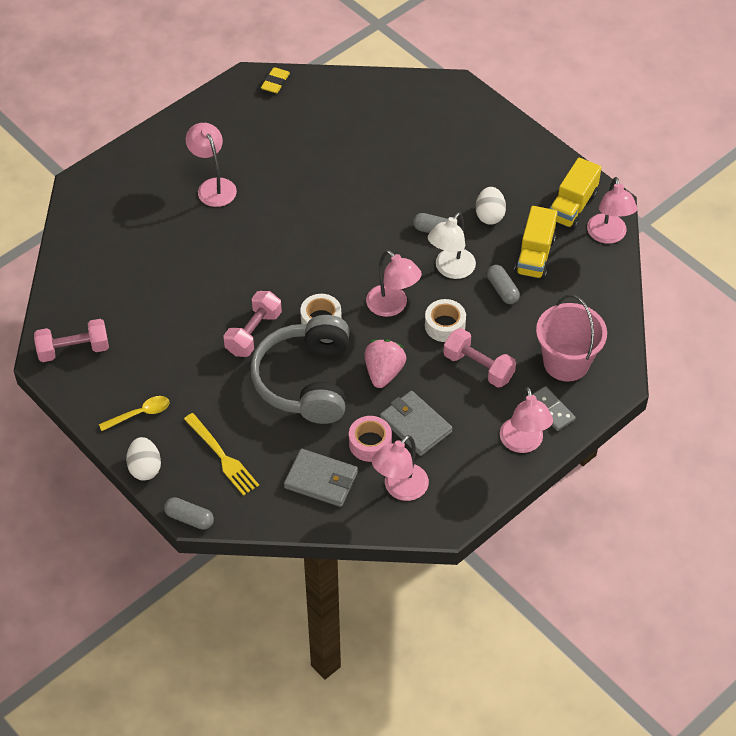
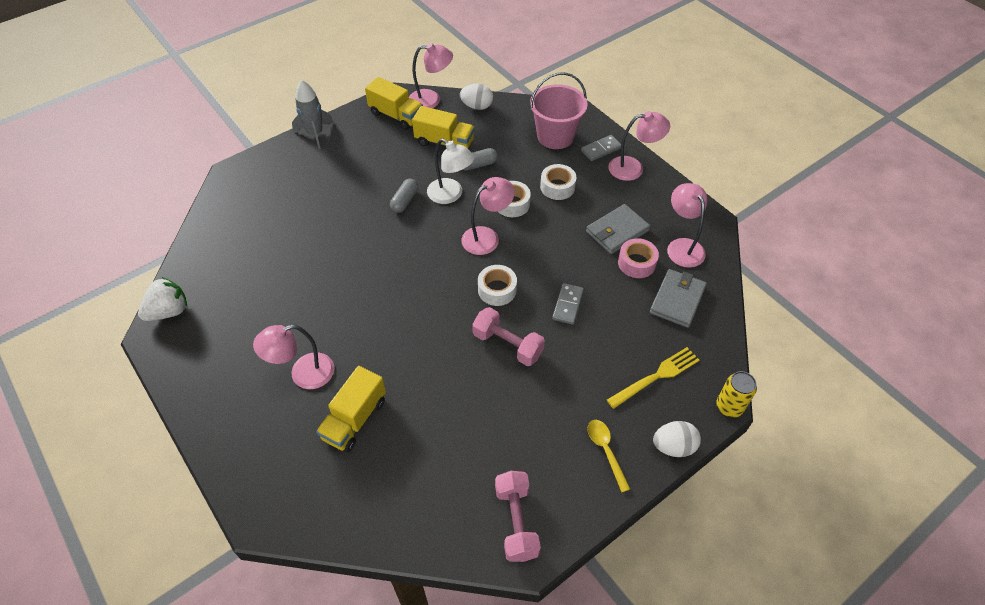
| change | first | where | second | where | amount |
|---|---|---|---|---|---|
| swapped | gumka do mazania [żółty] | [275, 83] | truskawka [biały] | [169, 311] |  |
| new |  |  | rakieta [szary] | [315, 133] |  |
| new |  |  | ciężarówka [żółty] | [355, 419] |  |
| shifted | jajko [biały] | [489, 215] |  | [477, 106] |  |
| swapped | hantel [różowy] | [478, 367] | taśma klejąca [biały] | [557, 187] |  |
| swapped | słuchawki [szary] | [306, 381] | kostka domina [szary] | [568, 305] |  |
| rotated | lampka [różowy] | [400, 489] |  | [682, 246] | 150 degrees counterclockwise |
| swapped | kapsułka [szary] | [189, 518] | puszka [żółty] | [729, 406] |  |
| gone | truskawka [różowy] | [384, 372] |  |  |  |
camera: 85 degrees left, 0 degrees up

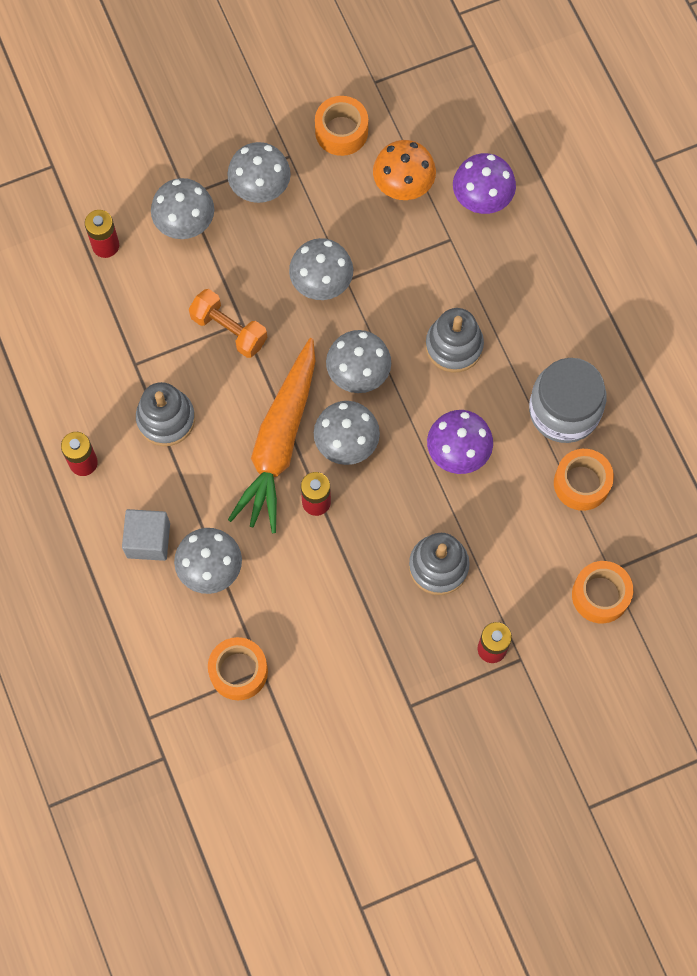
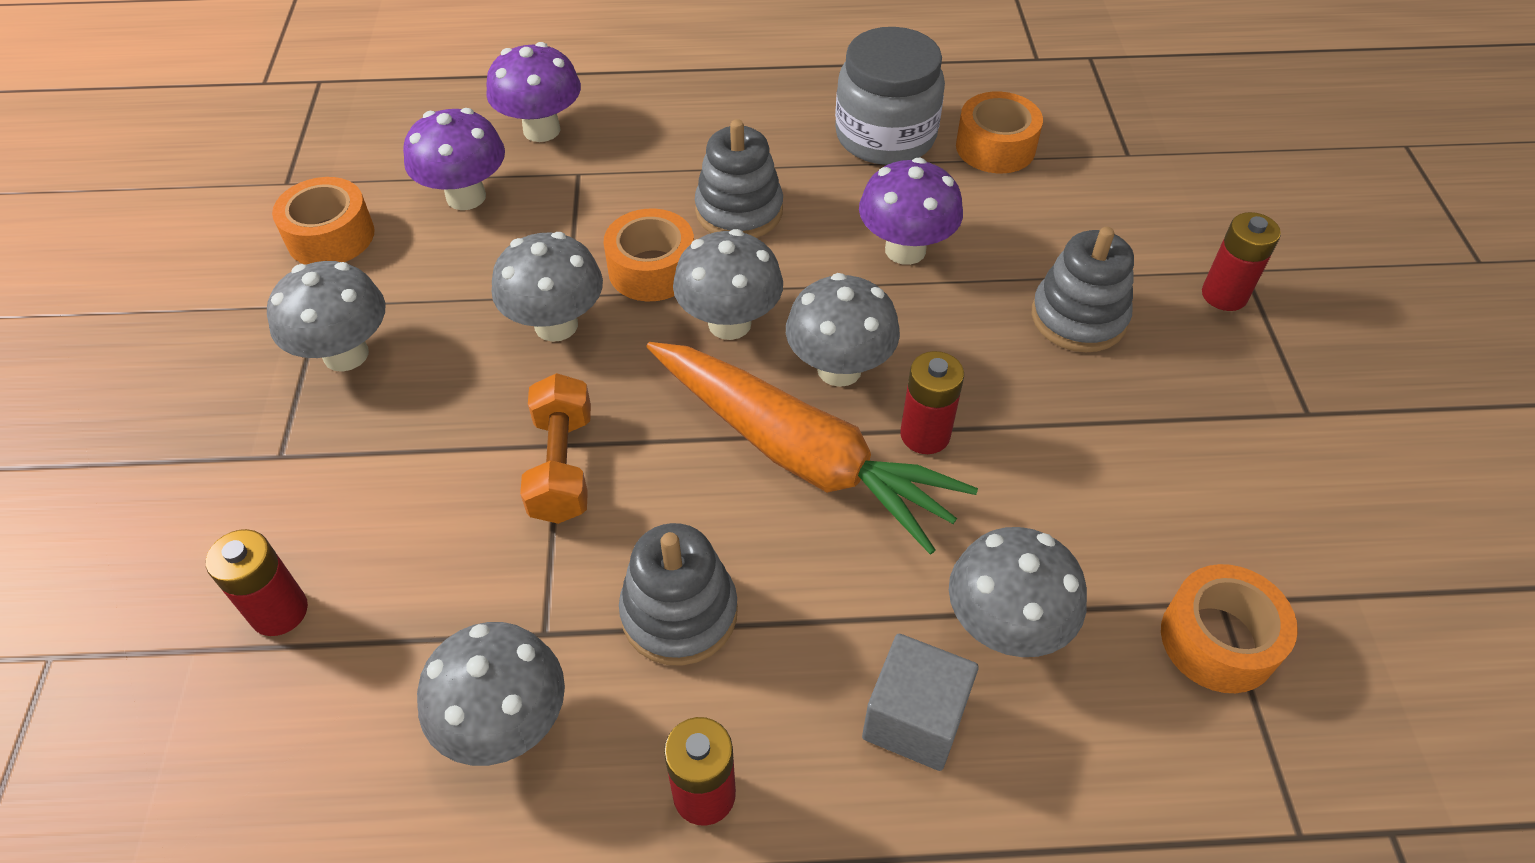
| change | first | where | second | where | amount |
|---|---|---|---|---|---|
| repainted | grzyb [pomarańczowy] | [403, 186] | grzyb [fioletowy] | [466, 197] |  |
| shifted | grzyb [szary] | [185, 224] |  | [506, 724] |  |
| rotated | hantel [pomarańczowy] | [229, 330] |  | [562, 466] | 60 degrees counterclockwise |
| shifted | taśma klejąca [pomarańczowy] | [600, 595] |  | [652, 269] |  |
camera: 70 degrees left, 20 degrees down

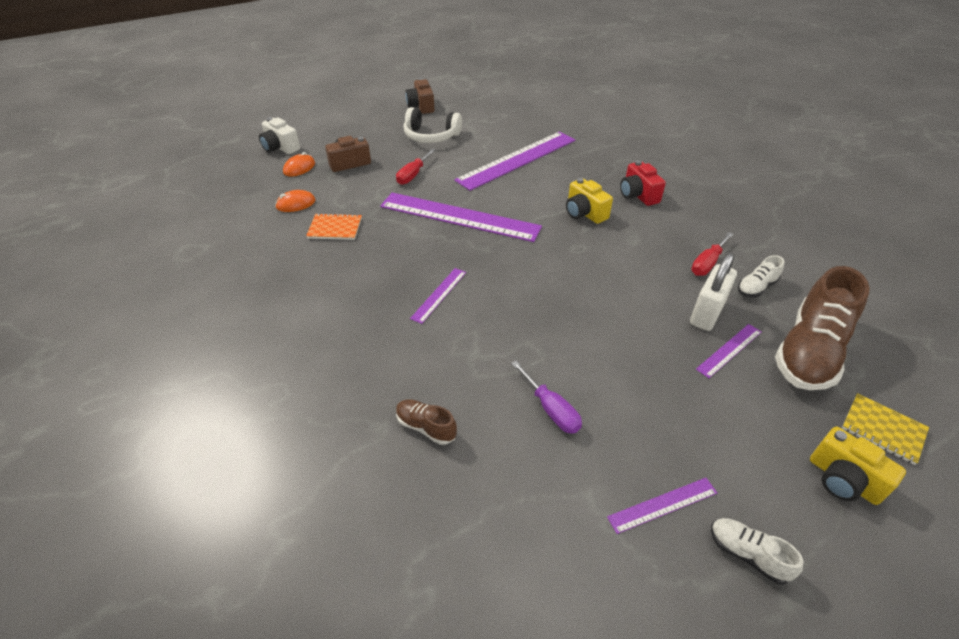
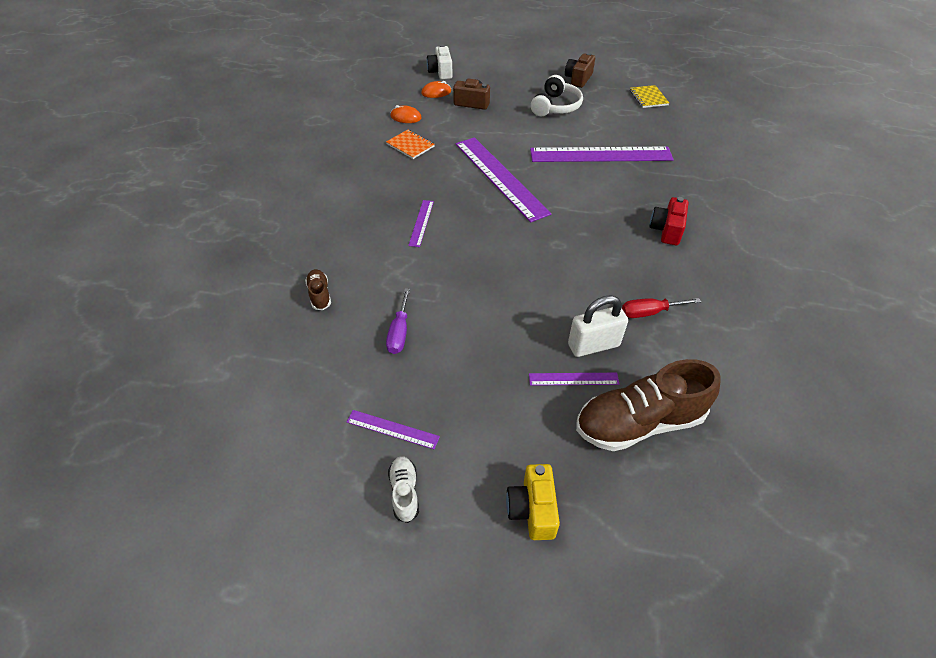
| change | first | where | second | where | amount |
|---|---|---|---|---|---|
| rotated | linijka [fioletowy] | [439, 294] |  | [421, 223] | 60 degrees counterclockwise |
| rotated | słuchawki [biały] | [431, 136] |  | [556, 106] | 120 degrees counterclockwise |
| shifted | zeszyt [żółty] | [883, 429] |  | [648, 98] |  |
| gone | śrubokręt [czerwony] | [413, 175] |  |  |  |
| gone | aparat fotograficzny [żółty] | [584, 213] |  |  |  |
| gone | but [biały] | [756, 287] |  |  |  |
camera: 40 degrees right, 5 degrees up

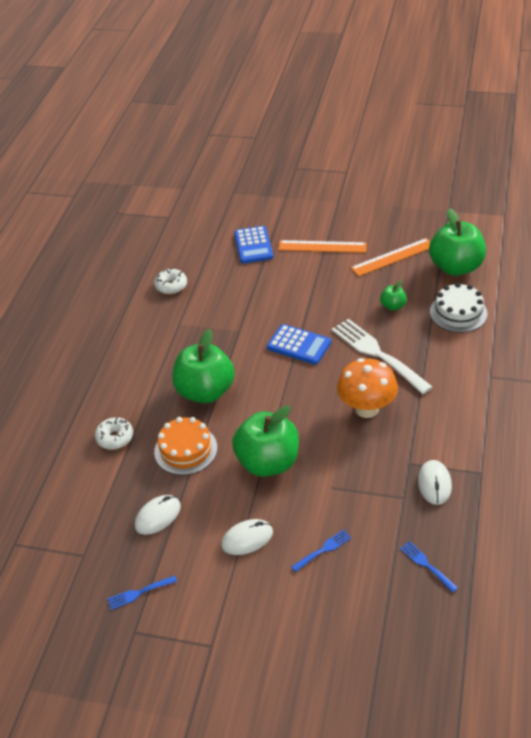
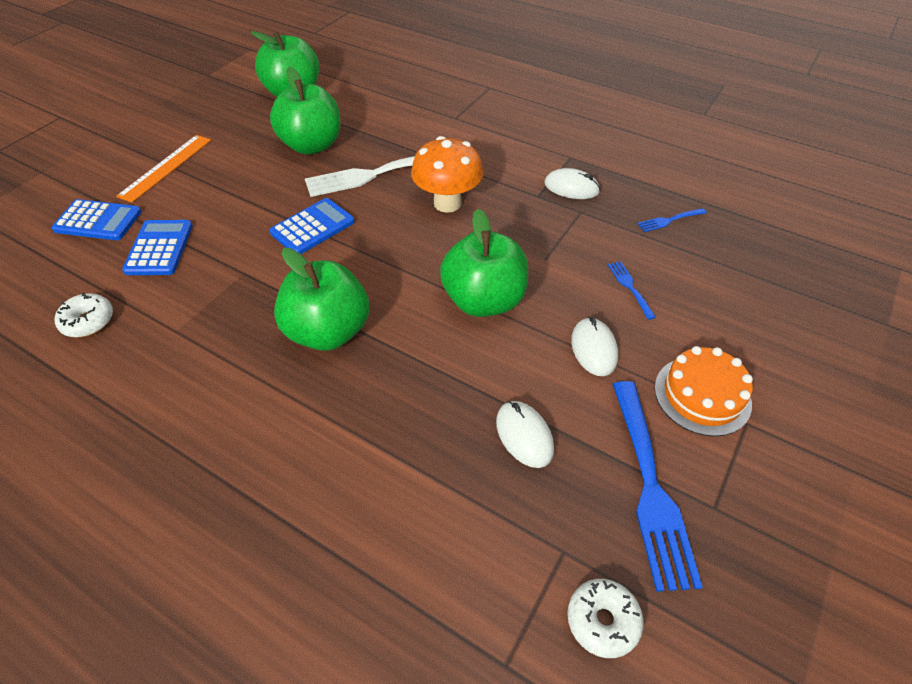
| change | first | where | second | where | amount |
|---|---|---|---|---|---|
| new |  |  | kalkulator [niebieski] | [159, 248] |  |
| scaled | jabłko [zielony] | [393, 306] |  | [312, 145] | x2.19 |
| shifted | donut [biały] | [115, 438] |  | [602, 620] |  |
| scaled | widelec [niebieski] | [139, 593] |  | [650, 487] | x2.18 |
| shifted | tort [pomarańczowy] | [185, 449] |  | [702, 395] |  |
| gone | linijka [pomarańczowy] | [393, 257] |  |  |  |
| gone | tort [biały] | [458, 312] |  |  |  |
camera: 75 degrees left, 5 degrees up

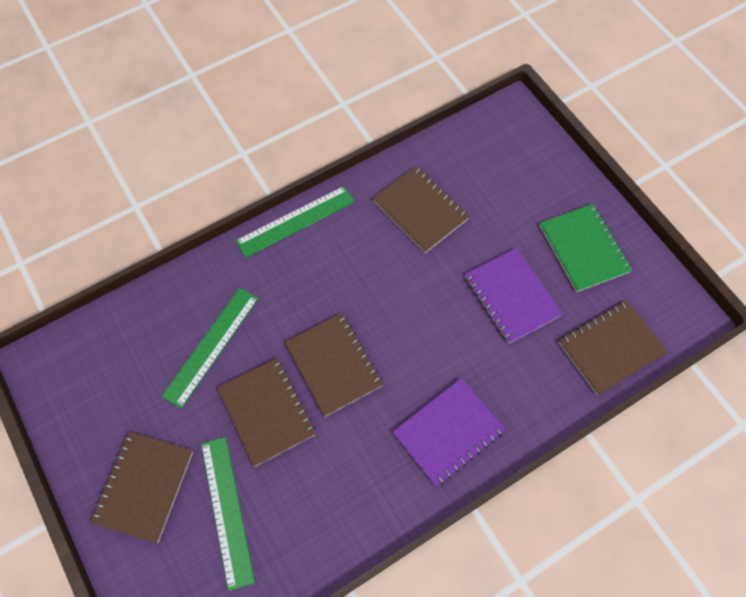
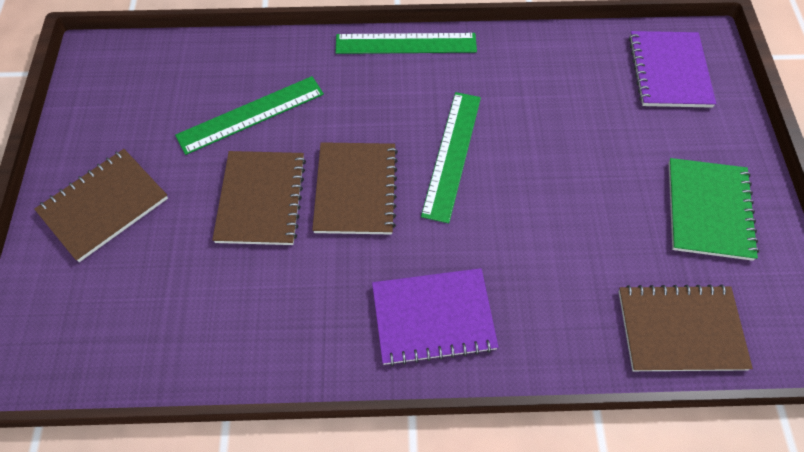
| change | first | where | second | where | amount |
|---|---|---|---|---|---|
| shifted | linijka [zielony] | [227, 510] |  | [452, 154] |  |
| shifted | zeszyt [fioletowy] | [512, 296] |  | [669, 71] |  |
| gone | zeszyt [brązowy] | [420, 210] |  |  |  |
camera: 30 degrees right, 5 degrees down

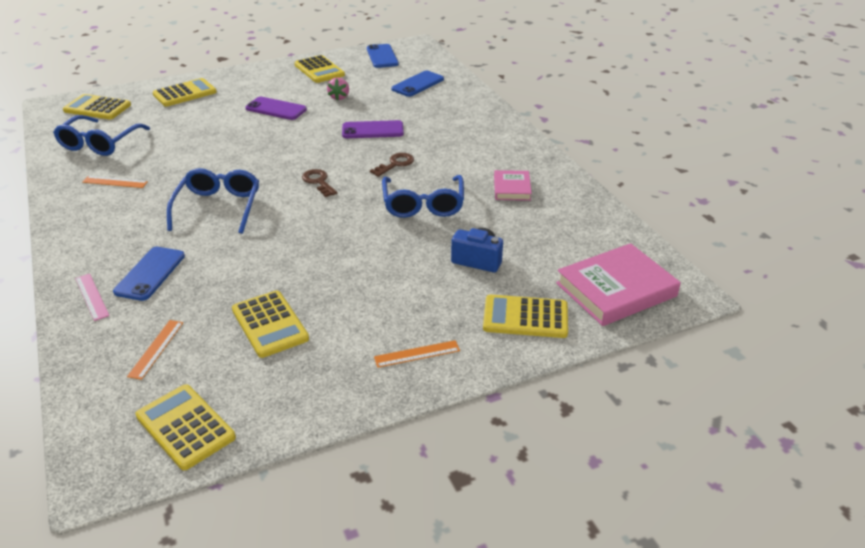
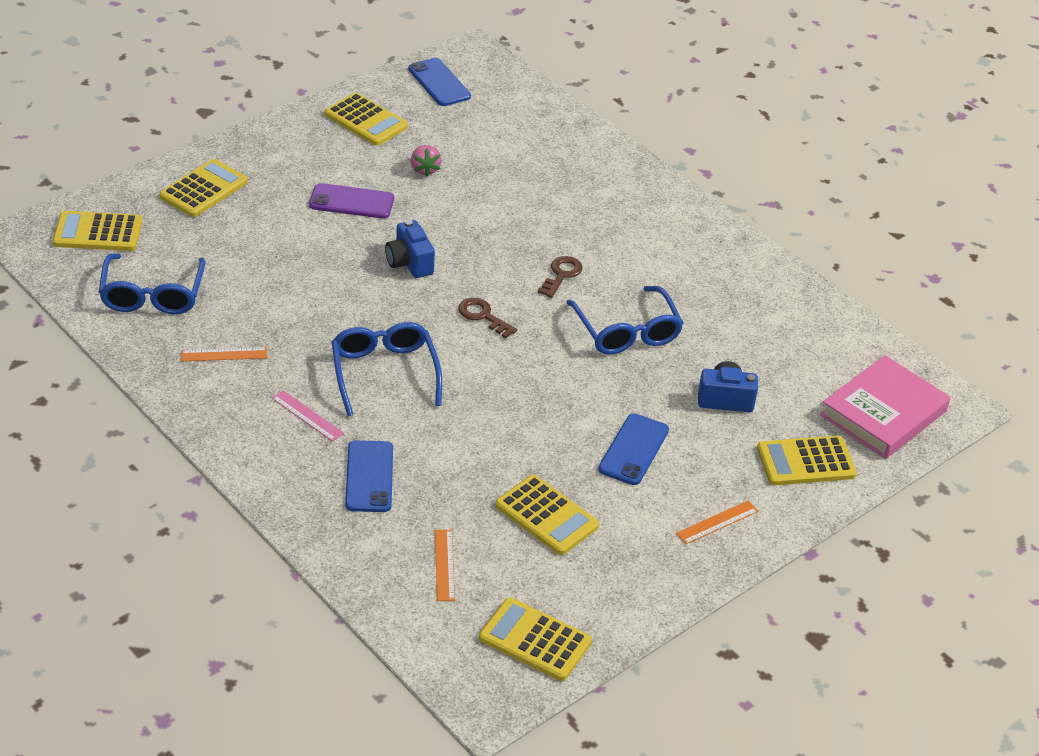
| change | first | where | second | where | amount |
|---|---|---|---|---|---|
| shifted | linijka [różowy] | [91, 296] |  | [307, 416] |  |
| new |  |  | aparat fotograficzny [niebieski] | [409, 263] |  |
| shifted | telefon [niebieski] | [417, 84] |  | [633, 450] |  |
| gone | telefon [fioletowy] | [372, 130] |  |  |  |
| gone | książka [różowy] | [512, 188] |  |  |  |
camera: 20 degrees left, 5 degrees up

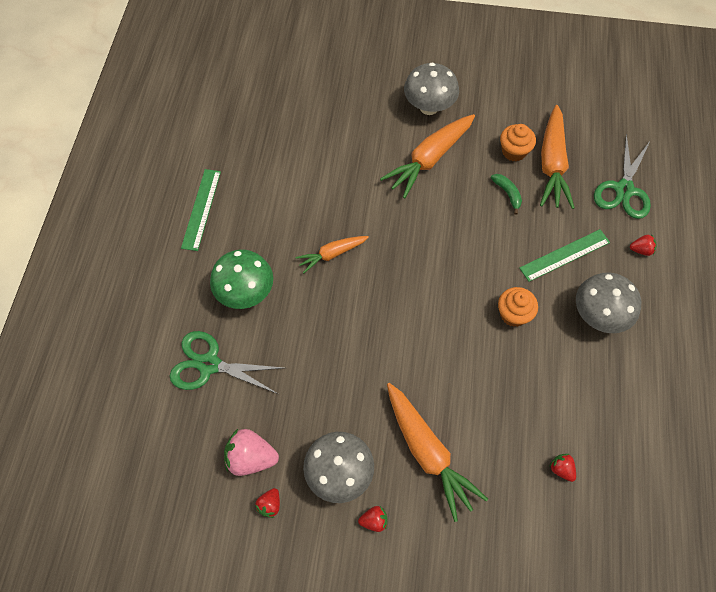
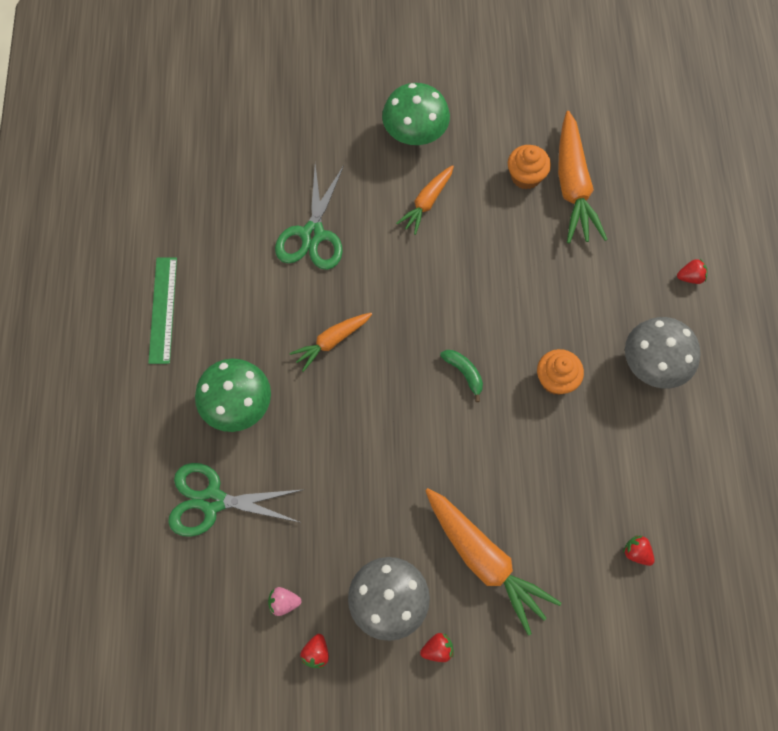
| change | first | where | second | where | amount |
|---|---|---|---|---|---|
| scaled | truskawka [różowy] | [251, 457] |  | [284, 602] | x0.53 |
| shifted | nożyczki [zielony] | [624, 190] |  | [312, 234] |  |
| repainted | grzyb [szary] | [429, 107] | grzyb [zielony] | [415, 134] |  |
| scaled | marchewka [pomarańczowy] | [429, 159] |  | [427, 202] | x0.58 |
| shifted | banan [zielony] | [507, 193] |  | [464, 373] |  |
| gone | linijka [zielony] | [564, 255] |  |  |  |
camera: 10 degrees left, 5 degrees up

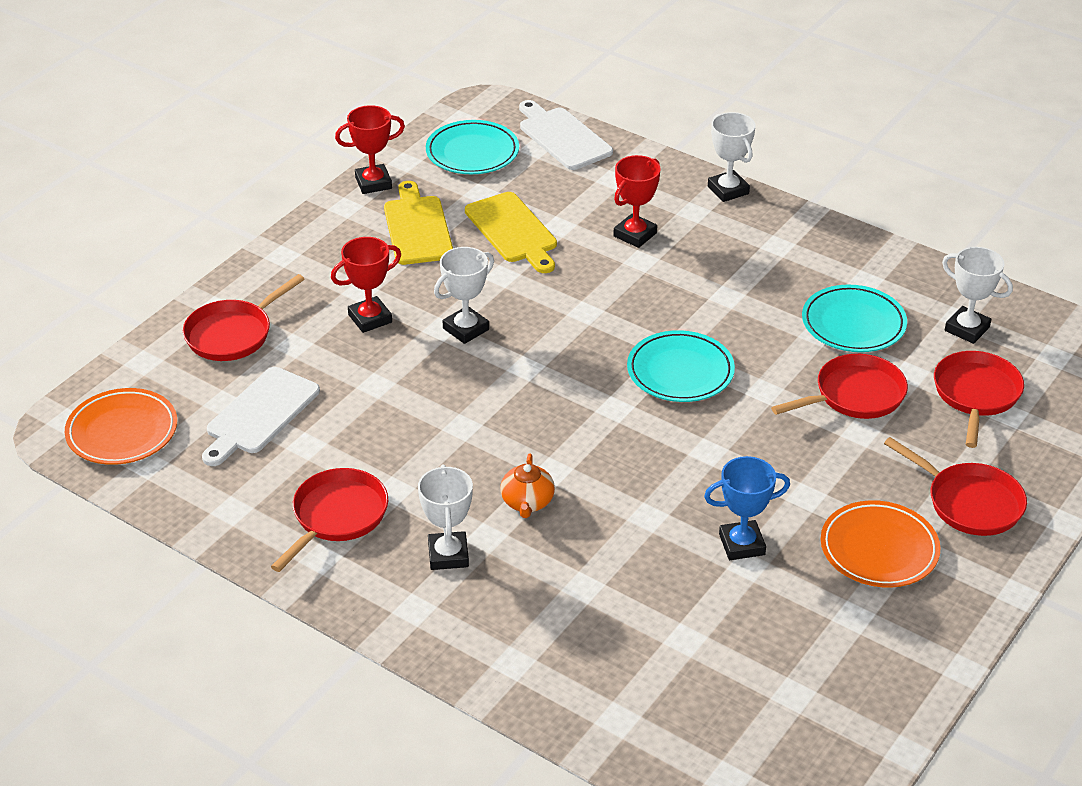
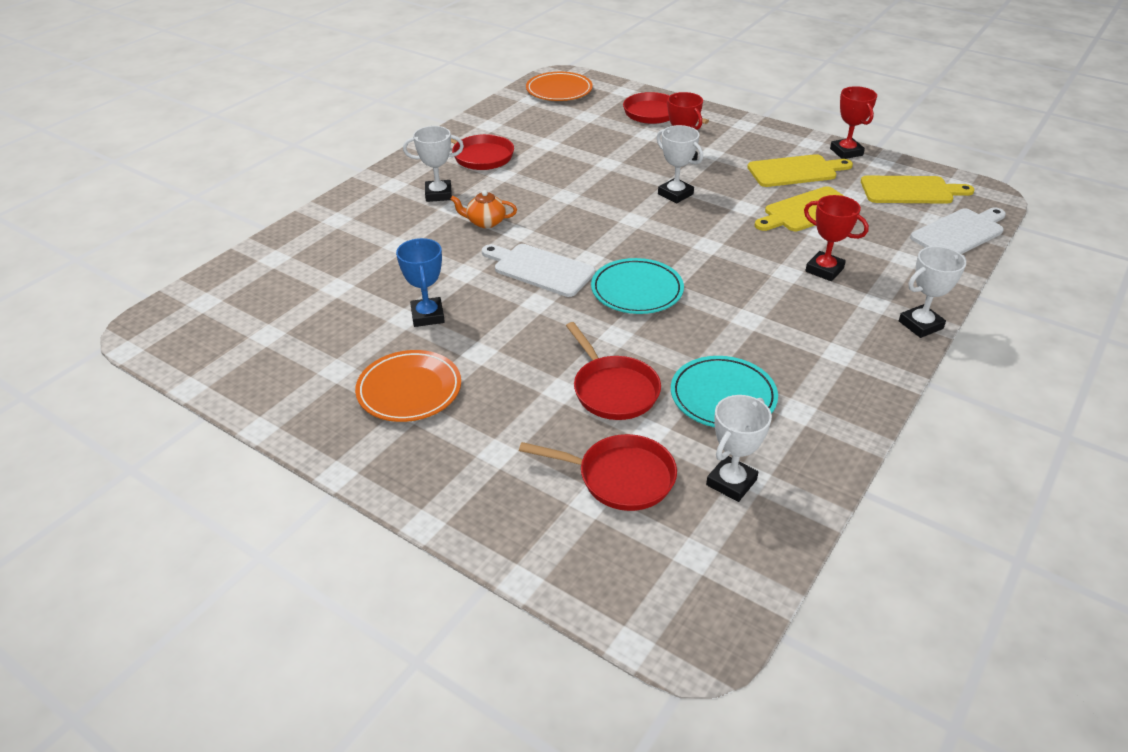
| change | first | where | second | where | amount |
|---|---|---|---|---|---|
| shifted | deska do krojenia [biały] | [259, 414] |  | [540, 269] |  |
| swapped | talerz [turkusowy] | [472, 152] | deska do krojenia [żółty] | [910, 191] |  |
| gone | patelnia [czerwony] | [969, 502] |  |  |  |
camera: 90 degrees right, 0 degrees up

